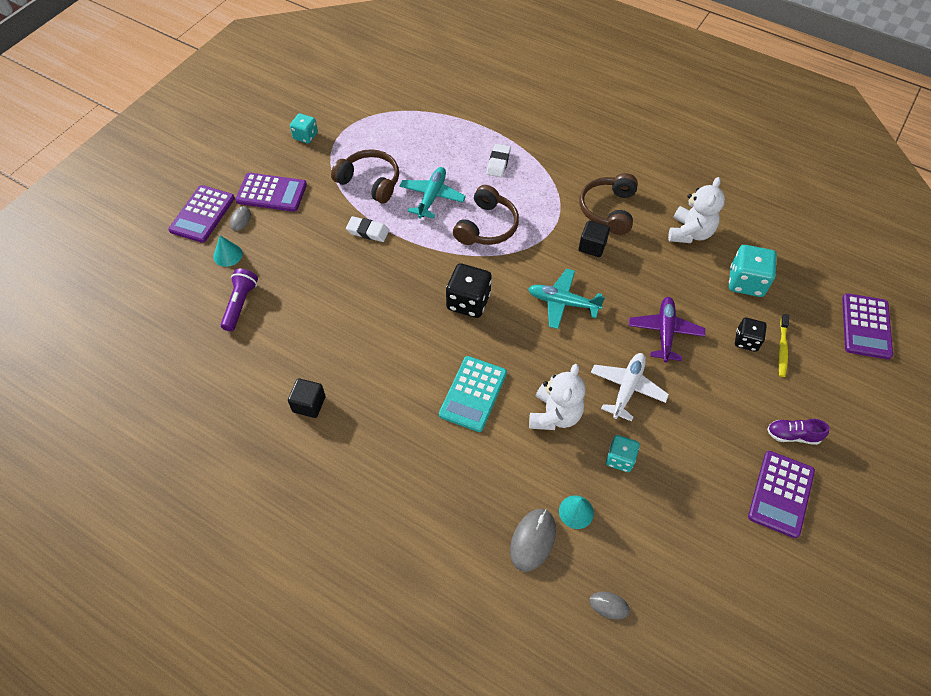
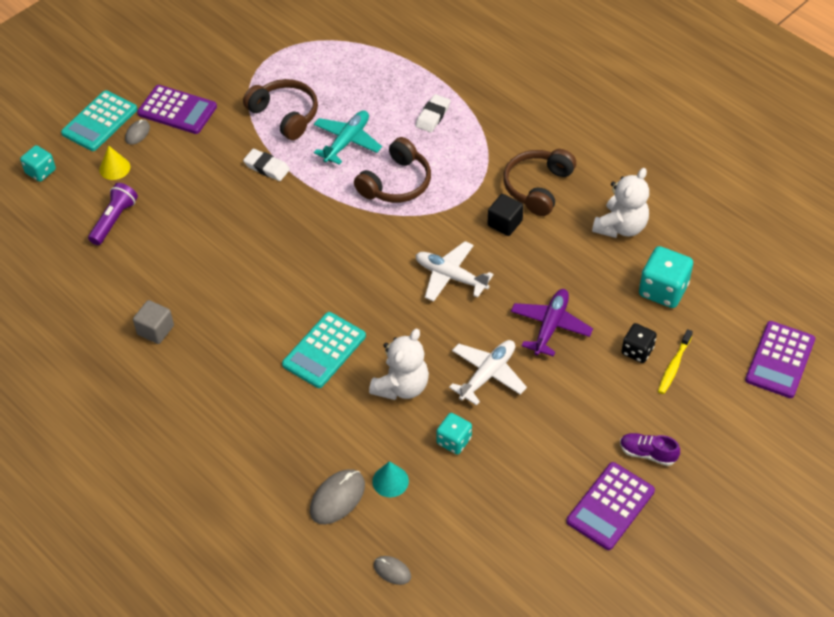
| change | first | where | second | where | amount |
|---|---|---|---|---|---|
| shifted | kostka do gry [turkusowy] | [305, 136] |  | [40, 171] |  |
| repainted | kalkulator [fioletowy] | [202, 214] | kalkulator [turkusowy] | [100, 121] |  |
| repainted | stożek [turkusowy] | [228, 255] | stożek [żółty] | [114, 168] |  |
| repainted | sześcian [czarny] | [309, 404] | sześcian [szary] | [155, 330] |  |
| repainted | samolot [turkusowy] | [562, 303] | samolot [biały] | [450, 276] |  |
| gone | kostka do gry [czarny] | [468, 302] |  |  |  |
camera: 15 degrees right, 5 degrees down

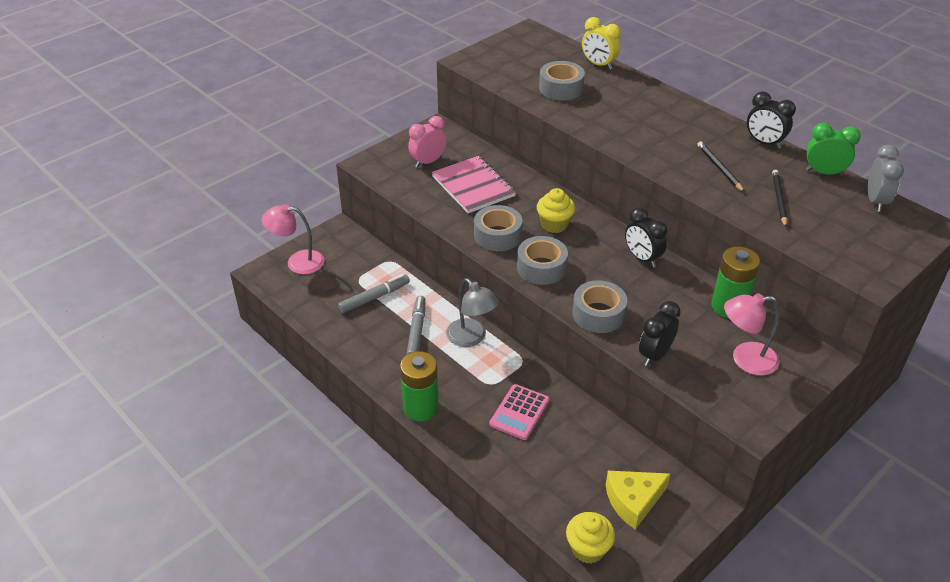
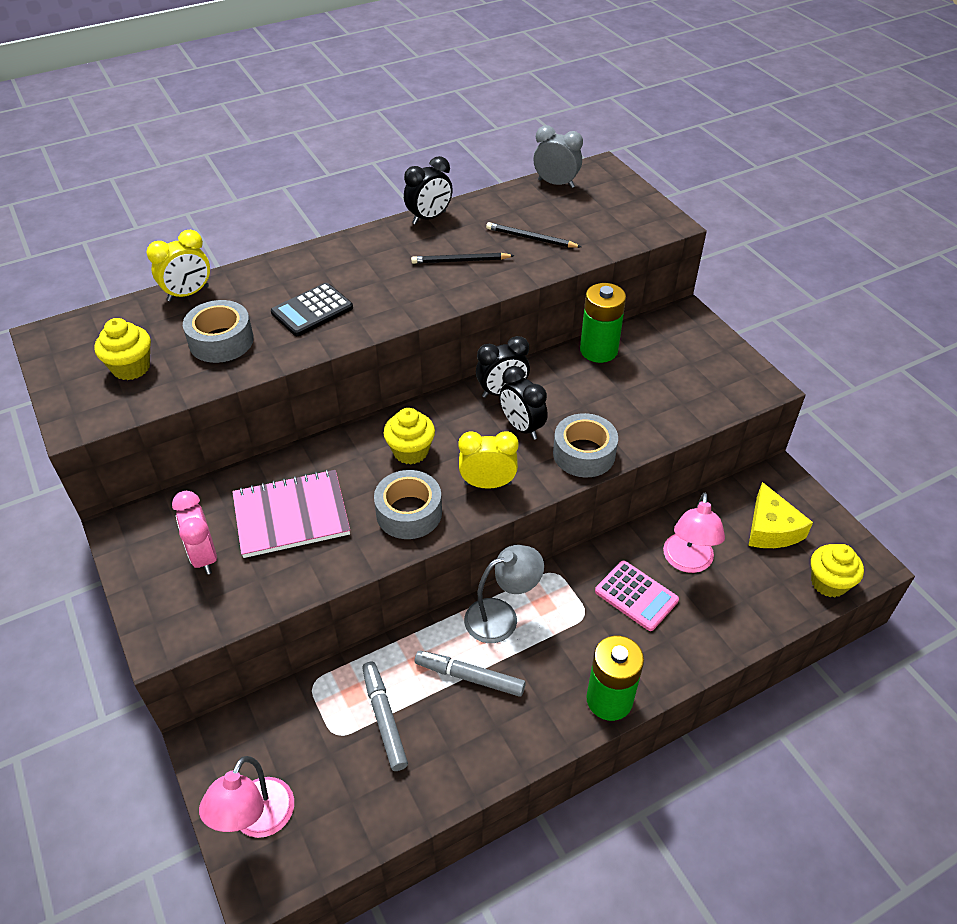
| change | first | where | second | where | amount |
|---|---|---|---|---|---|
| new |  |  | muffinka [żółty] | [131, 367] |  |
| new |  |  | kalkulator [czarny] | [312, 310] |  |
| swapped | taśma klejąca [szary] | [541, 268] | budzik [żółty] | [488, 484] |  |
| shifted | budzik [czarny] | [655, 355] |  | [522, 427] |  |
| shifted | lampka [różowy] | [745, 359] |  | [687, 562] |  |
| gone | budzik [zielony] | [824, 173] |  |  |  |
camera: 75 degrees left, 5 degrees up

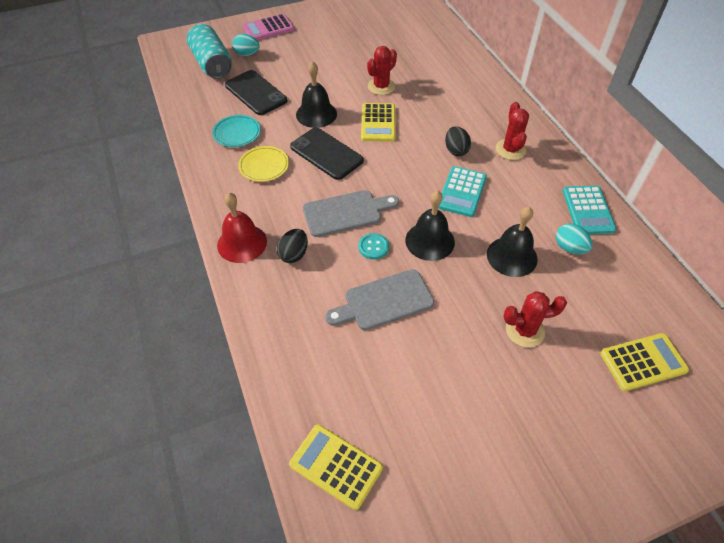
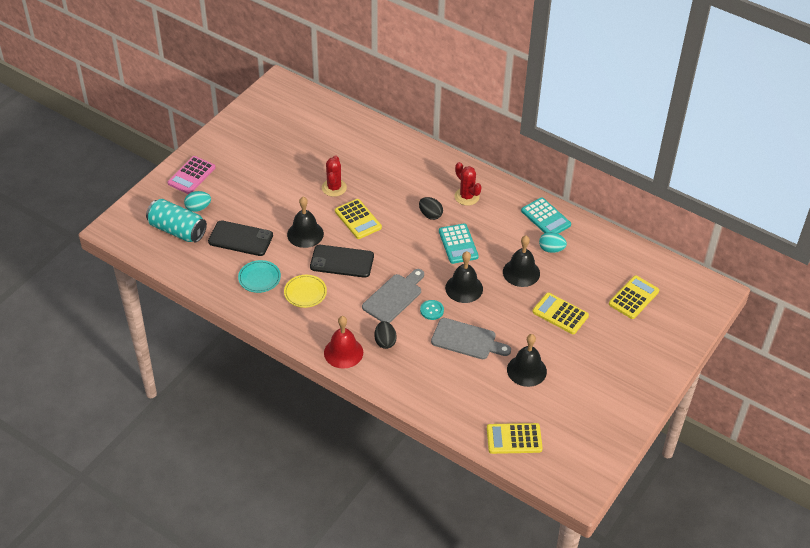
| change | first | where | second | where | amount |
|---|---|---|---|---|---|
| rotated | deska do krojenia [szary] | [384, 301] |  | [467, 340] | 105 degrees counterclockwise |
| new |  |  | dzwonek [czarny] | [526, 370] |  |
| swapped | kaktus [czerwony] | [525, 330] | kalkulator [żółty] | [560, 314] |  |
camera: 35 degrees left, 5 degrees down

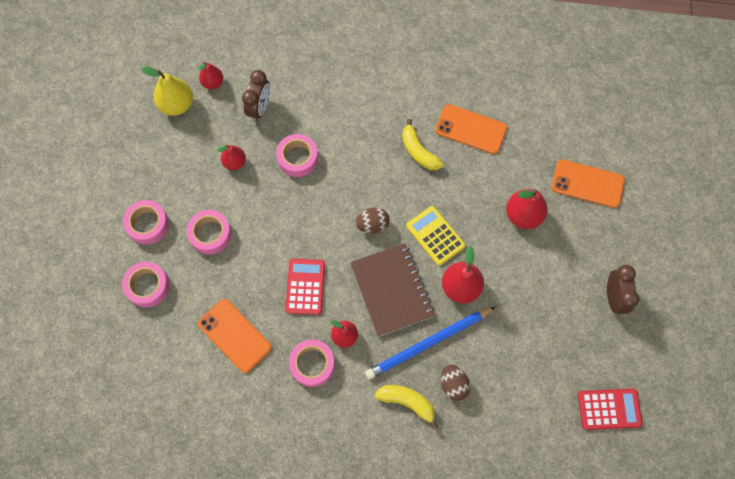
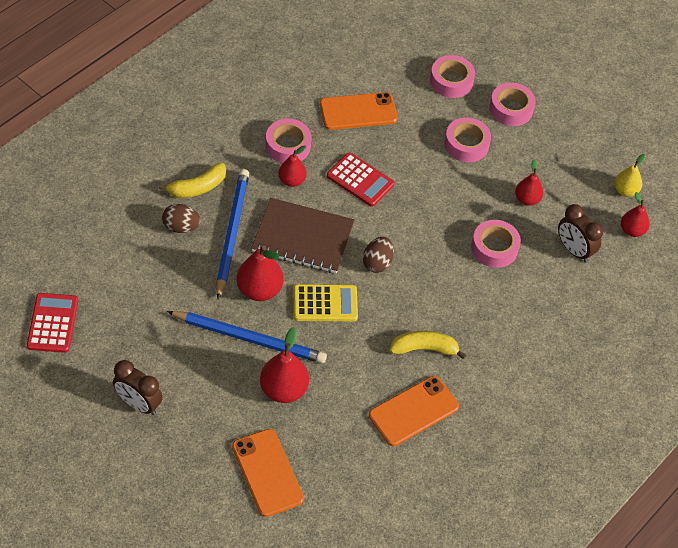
| change | first | where | second | where | amount |
|---|---|---|---|---|---|
| rotated | kalkulator [czerwony] | [609, 409] |  | [53, 323] | 150 degrees clockwise |
| new |  |  | ołówek [niebieski] | [249, 338] |  |
| rotated | telefon [pomarańczowy] | [587, 184] |  | [267, 472] | 75 degrees counterclockwise |
| scaled | gruszka [żółty] | [177, 105] |  | [625, 191] | x0.63 |
camera: 120 degrees right, 15 degrees down

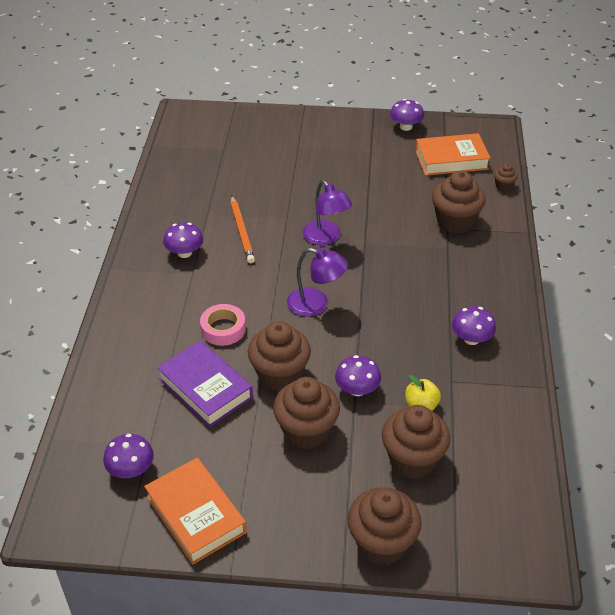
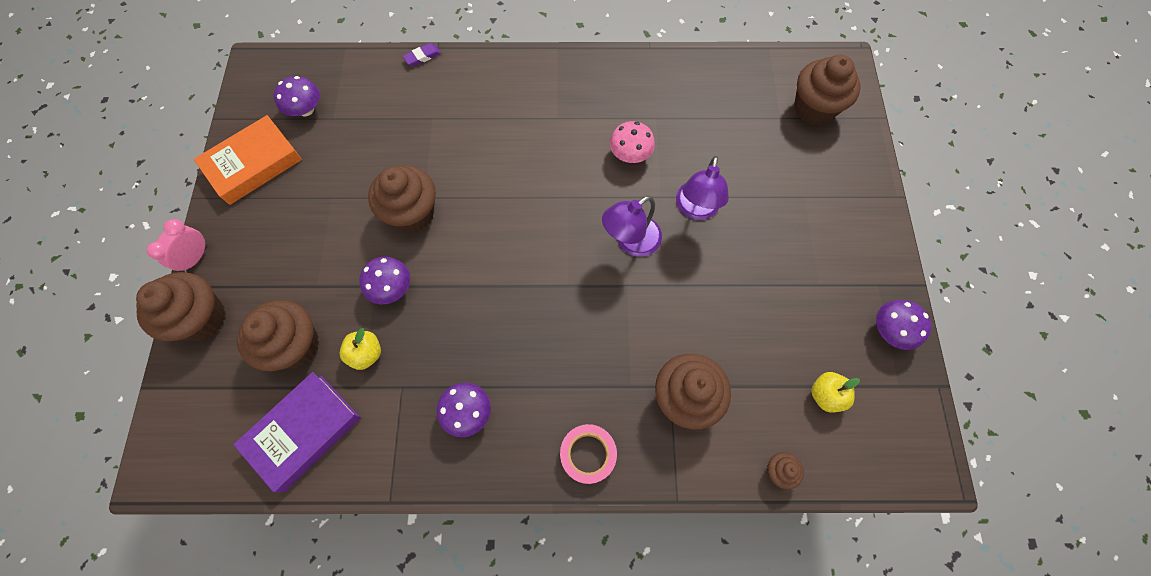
| change | first | where | second | where | amount |
|---|---|---|---|---|---|
| new |  |  | budzik [różowy] | [196, 257] |  |
| shifted | książka [fioletowy] | [205, 388] |  | [303, 432] |  |
| new |  |  | gumka do mazania [fioletowy] | [422, 57] |  |
| shifted | taśma klejąca [różowy] | [223, 329] |  | [588, 454] |  |
| swapped | ołówek [pomarańczowy] | [241, 231] | grzyb [różowy] | [630, 154] |  |
| shifted | lampka [fioletowy] | [316, 304] |  | [695, 209] |  |
| shifted | muffinka [brązowy] | [306, 431] |  | [813, 109] |  |
| swapped | książka [pomarańczowy] | [451, 159] | jabłko [żółty] | [825, 395] |  |
| gone | grzyb [fioletowy] | [184, 253] |  |  |  |
camera: 85 degrees right, 25 degrees up

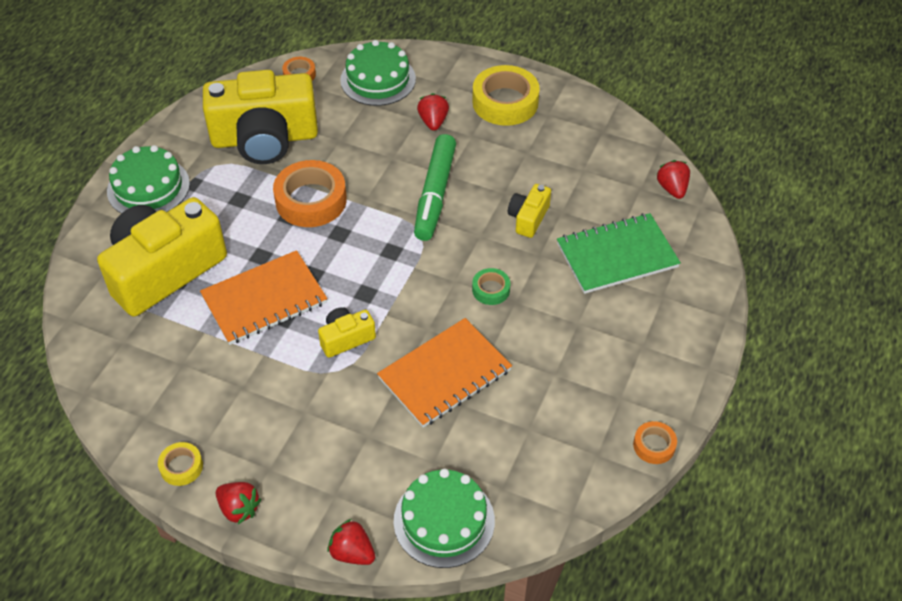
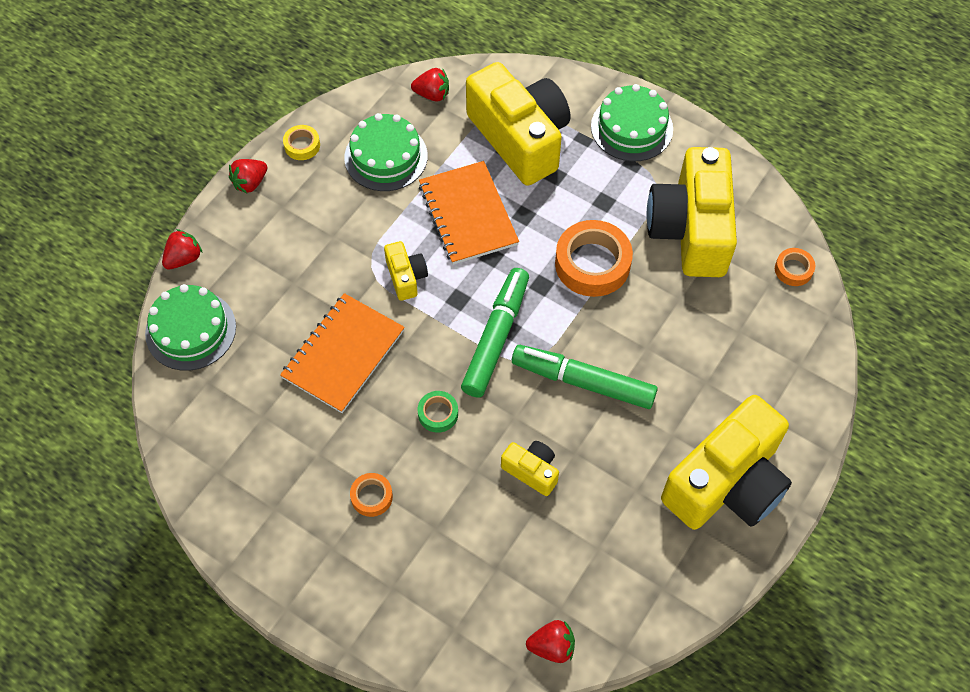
| change | first | where | second | where | amount |
|---|---|---|---|---|---|
| rotated | zeszyt [pomarańczowy] | [444, 374] |  | [343, 354] | 60 degrees clockwise |
| shifted | tort [zielony] | [378, 79] |  | [386, 157] |  |
| shifted | taśma klejąca [pomarańczowy] | [654, 445] |  | [371, 496] |  |
| shifted | truskawka [czerwony] | [433, 122] |  | [432, 94] |  |
| new |  |  | flamaster [zielony] | [496, 337] |  |
| swapped | taśma klejąca [żółty] | [505, 102] | aparat fotograficzny [żółty] | [726, 483] |  |
| gone | zeszyt [zielony] | [617, 255] |  |  |  |
camera: 100 degrees right, 10 degrees up

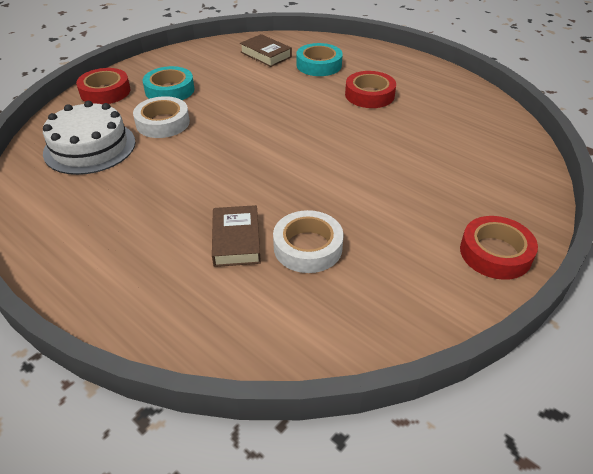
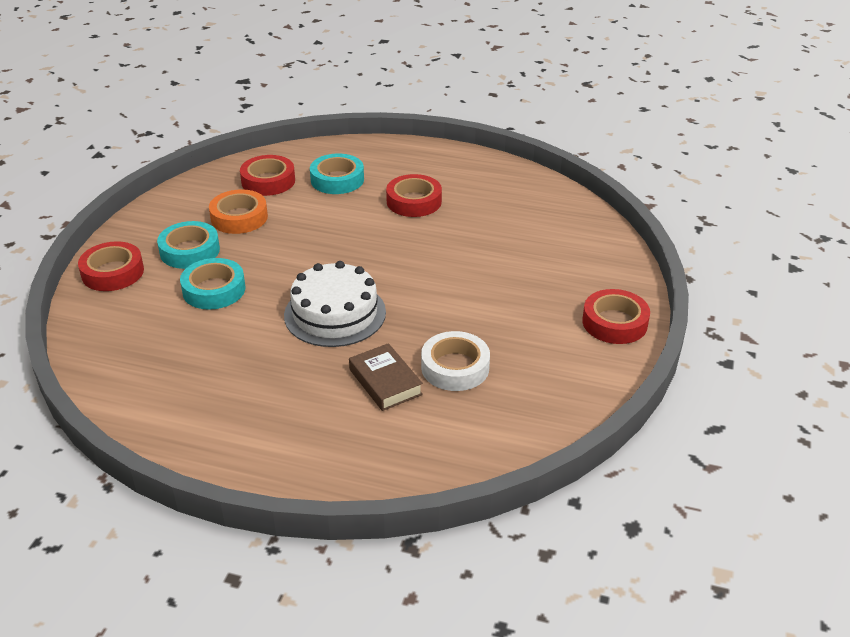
| change | first | where | second | where | amount |
|---|---|---|---|---|---|
| repainted | taśma klejąca [biały] | [163, 123] | taśma klejąca [turkusowy] | [214, 290] |  |
| new |  |  | taśma klejąca [pomarańczowy] | [239, 217] |  |
| swapped | książka [brązowy] | [266, 54] | taśma klejąca [czerwony] | [268, 181] |  |
| shifted | tort [biały] | [90, 147] |  | [335, 313] |  |
camera: 25 degrees left, 5 degrees down

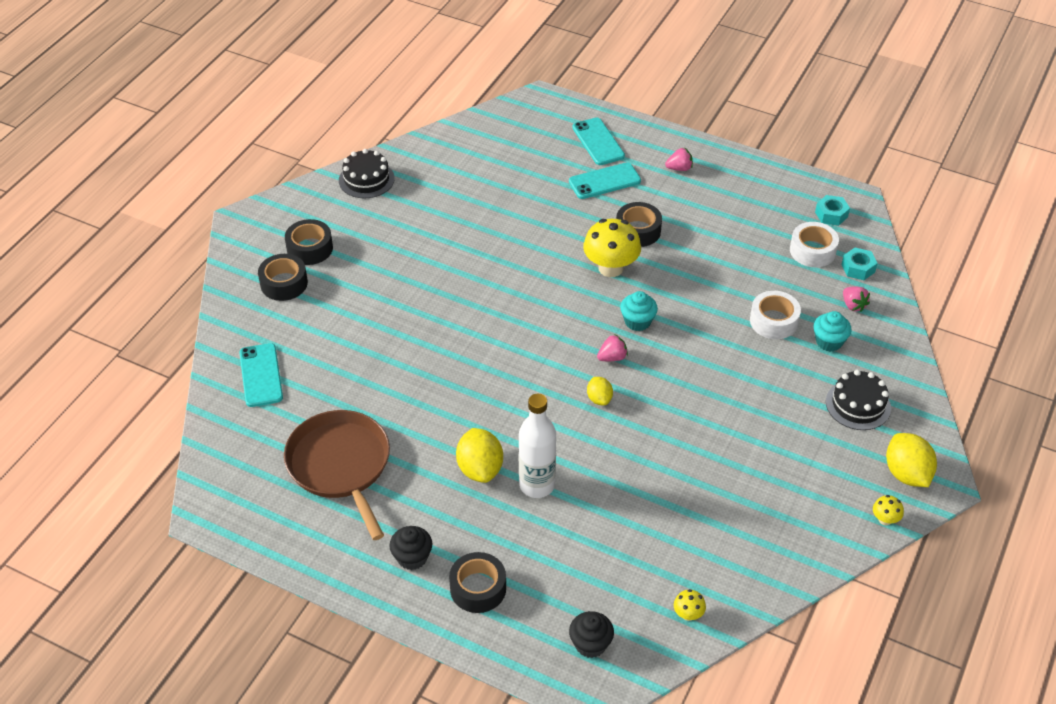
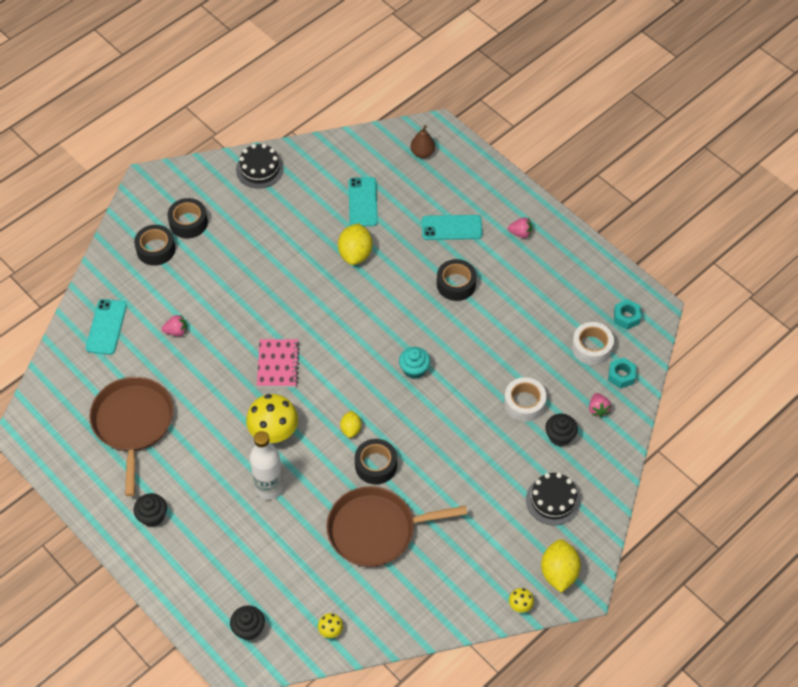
| change | first | where | second | where | amount |
|---|---|---|---|---|---|
| shifted | truskawka [różowy] | [612, 357] |  | [176, 331] |  |
| shifted | grzyb [żółty] | [610, 268] |  | [274, 432] |  |
| new |  |  | zeszyt [różowy] | [278, 364] |  |
| new |  |  | patelnia [brązowy] | [376, 530] |  |
| shifted | cytryna [żółty] | [480, 469] |  | [355, 254] |  |
| shifted | telefon [turkusowy] | [598, 142] |  | [363, 202] |  |
| shifted | taśma klejąca [czarny] | [478, 588] |  | [376, 465] |  |
| new |  |  | gruszka [brązowy] | [422, 153] |  |
| repainted | muffinka [turkusowy] | [829, 342] | muffinka [czarny] | [560, 436] |  |
camera: 20 degrees right, 10 degrees up

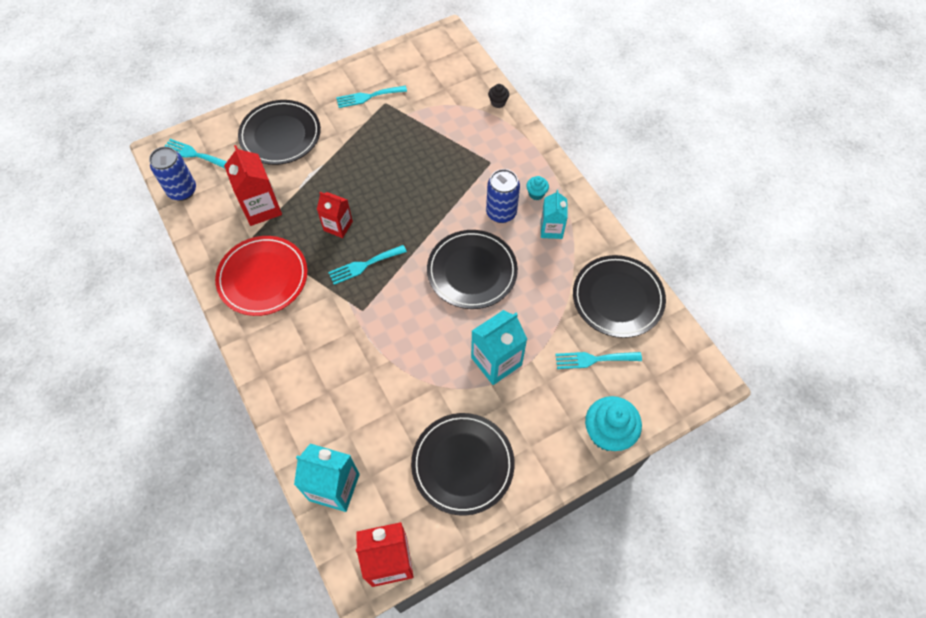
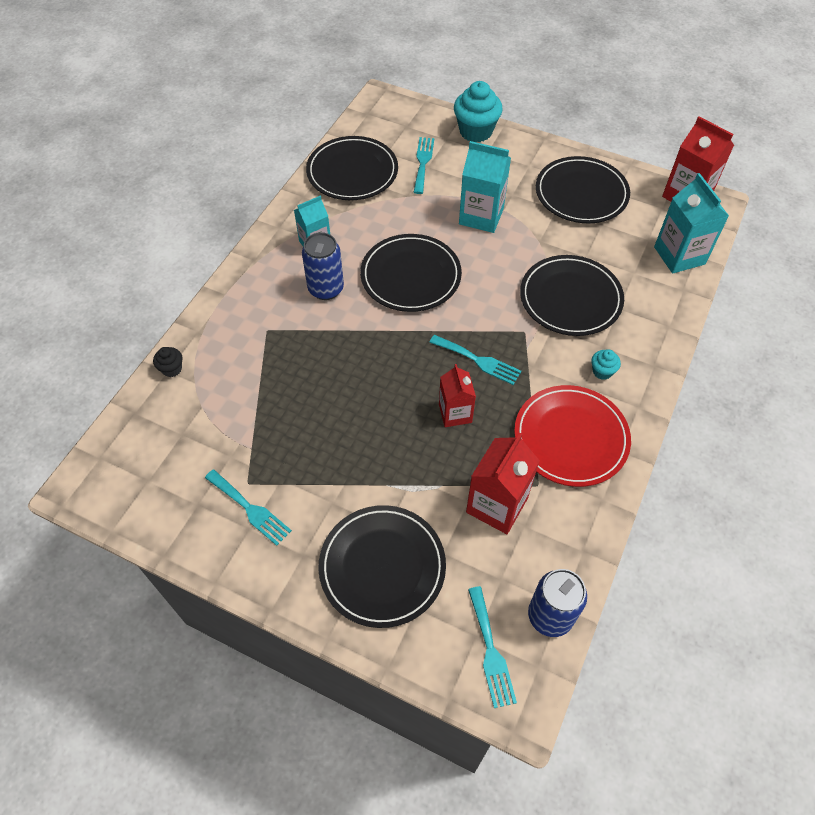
| change | first | where | second | where | amount |
|---|---|---|---|---|---|
| rotated | widelec [turkusowy] | [593, 359] |  | [423, 162] | 135 degrees counterclockwise |
| new |  |  | talerz [czarny] | [570, 298] |  |
| shifted | muffinka [turkusowy] | [536, 194] |  | [602, 371] |  |
camera: 125 degrees left, 5 degrees down

